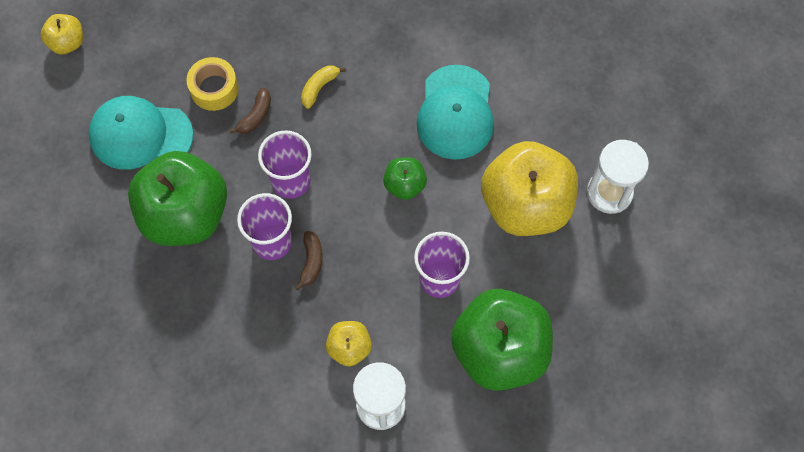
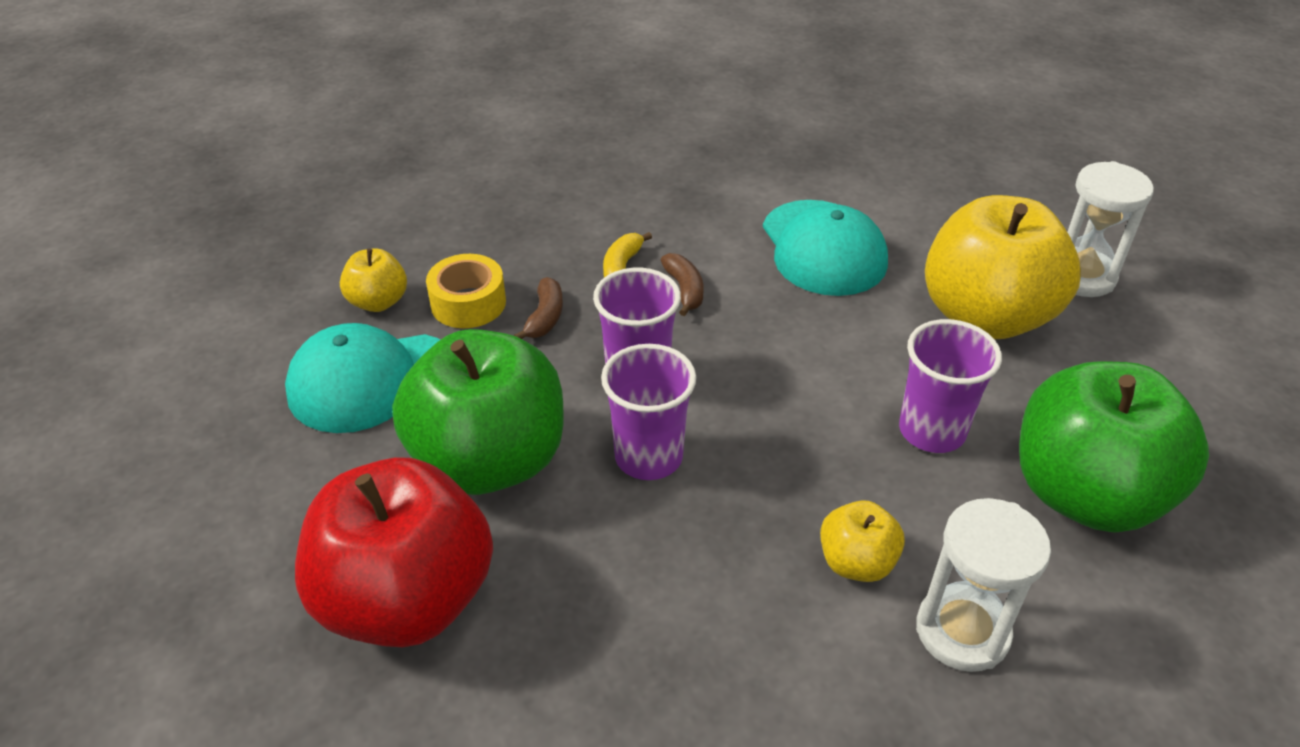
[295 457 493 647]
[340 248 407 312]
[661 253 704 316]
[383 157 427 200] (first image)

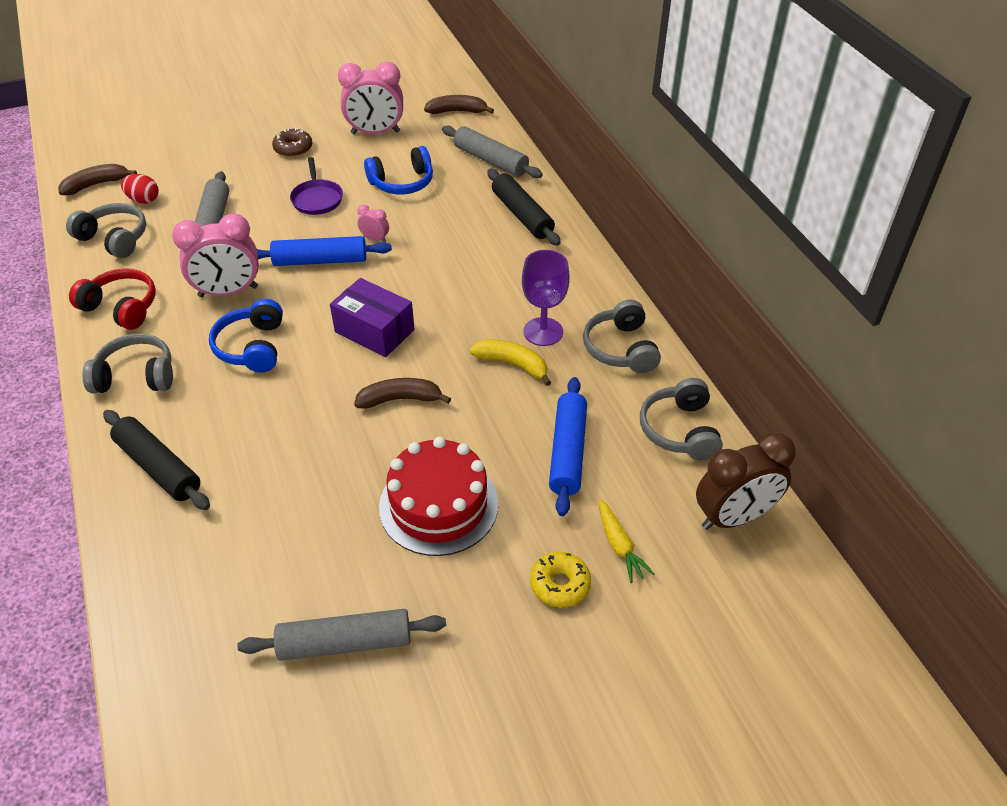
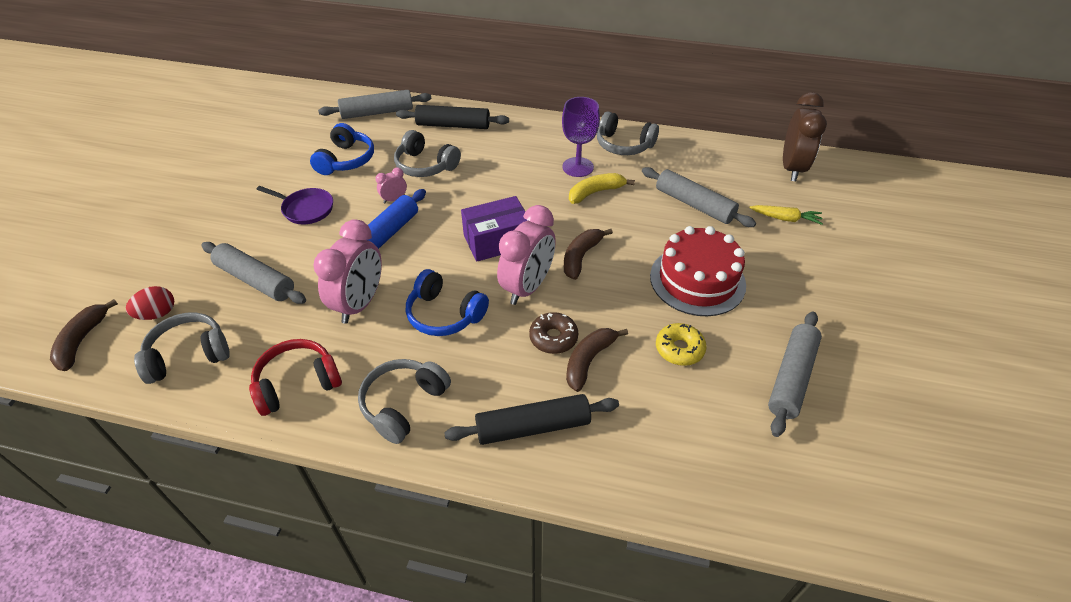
[394 130 461 177]
[497 205 556 305]
[529 312 578 354]
[566 328 628 392]
[642 167 756 227]
[656 323 707 366]

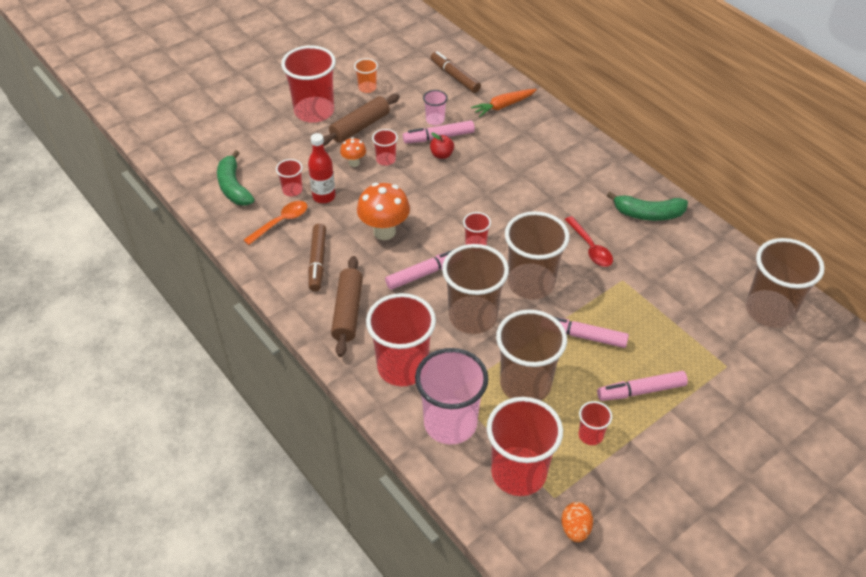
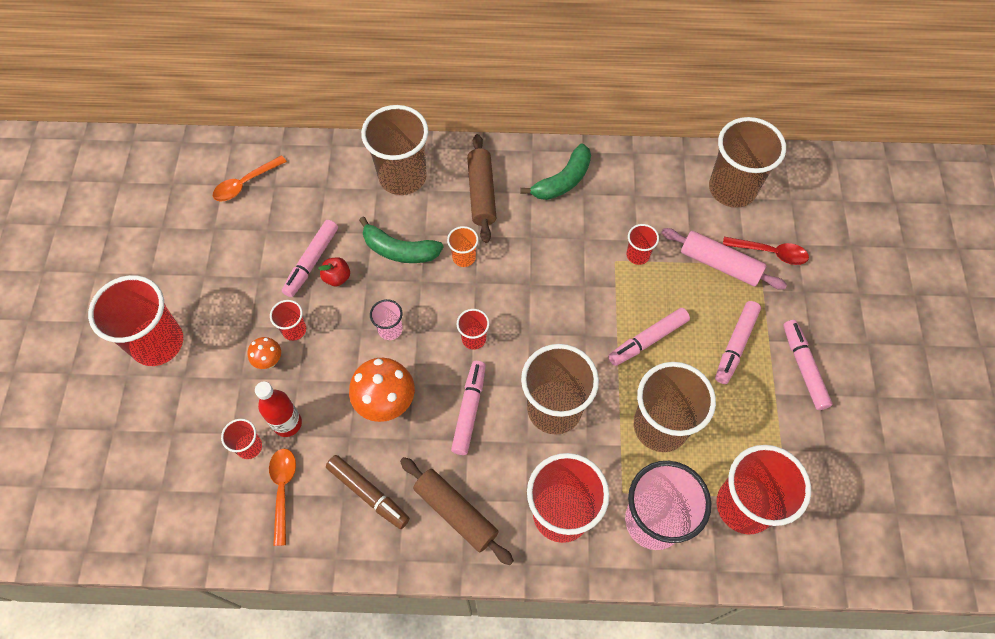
[213 155 287 201]
[359 217 443 263]
[361 105 429 195]
[370 299 403 340]
[447 226 479 267]
[467 134 496 243]
[626 224 659 265]
[661 228 787 289]
[723 237 809 265]
[783 320 833 410]
[471 89 537 117] (first image)
[562 502 593 542] (first image)

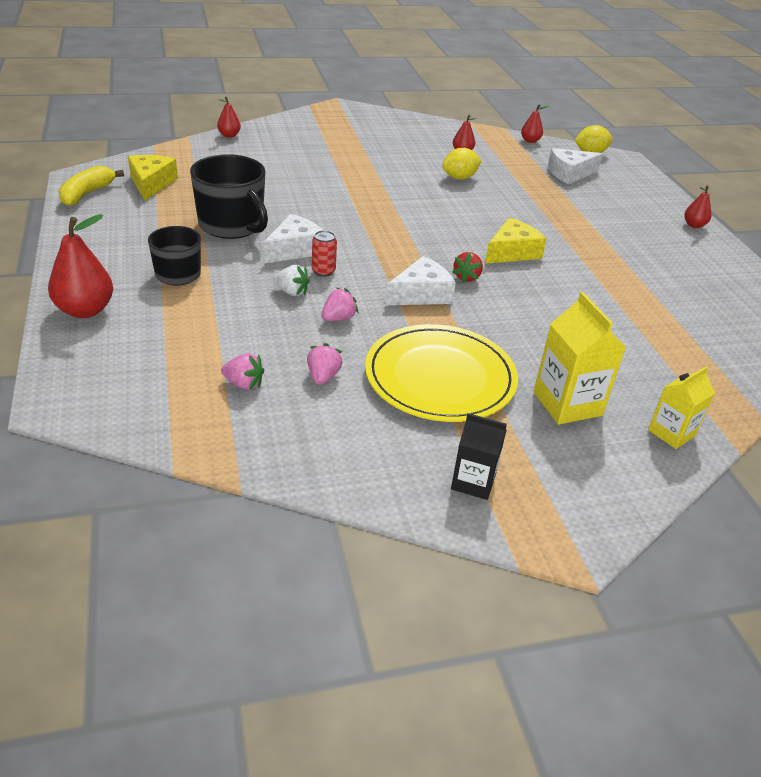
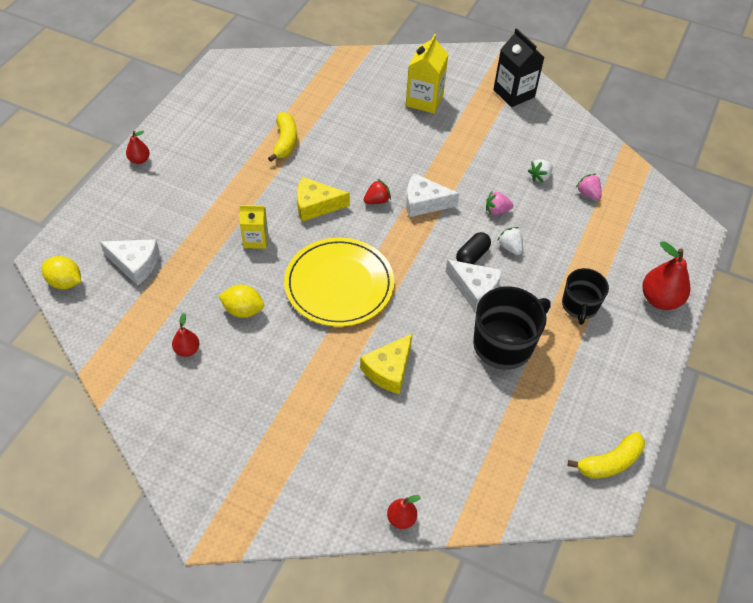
[240 205 268 249]
[268 112 297 162]
[284 237 394 327]
[360 333 413 394]
[446 259 502 311]
[456 232 491 264]
[473 286 551 370]
[493 28 544 107]
[528 159 553 182]
[521 105 549 143] (first image)

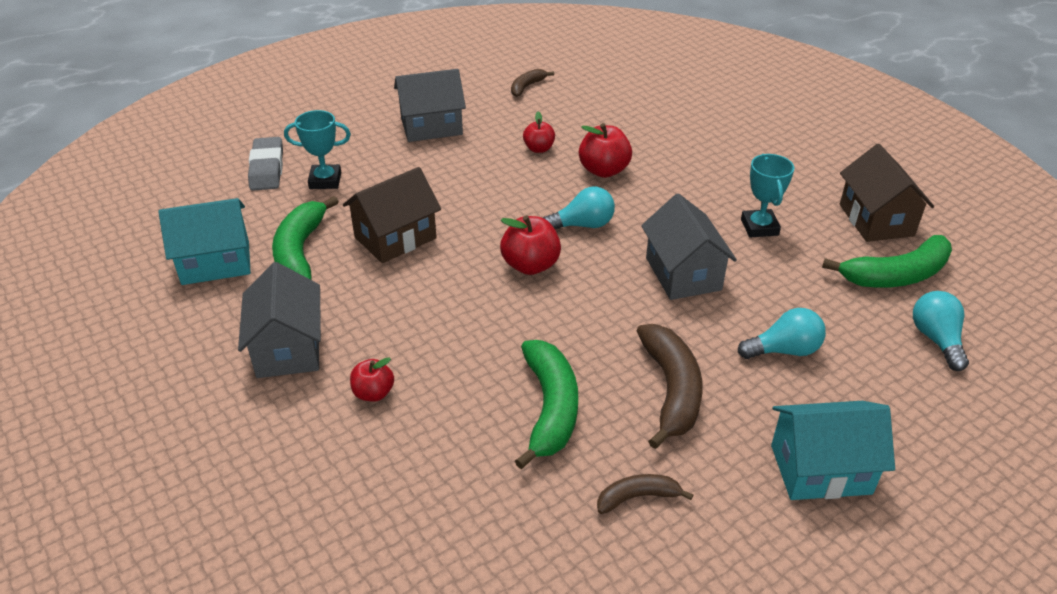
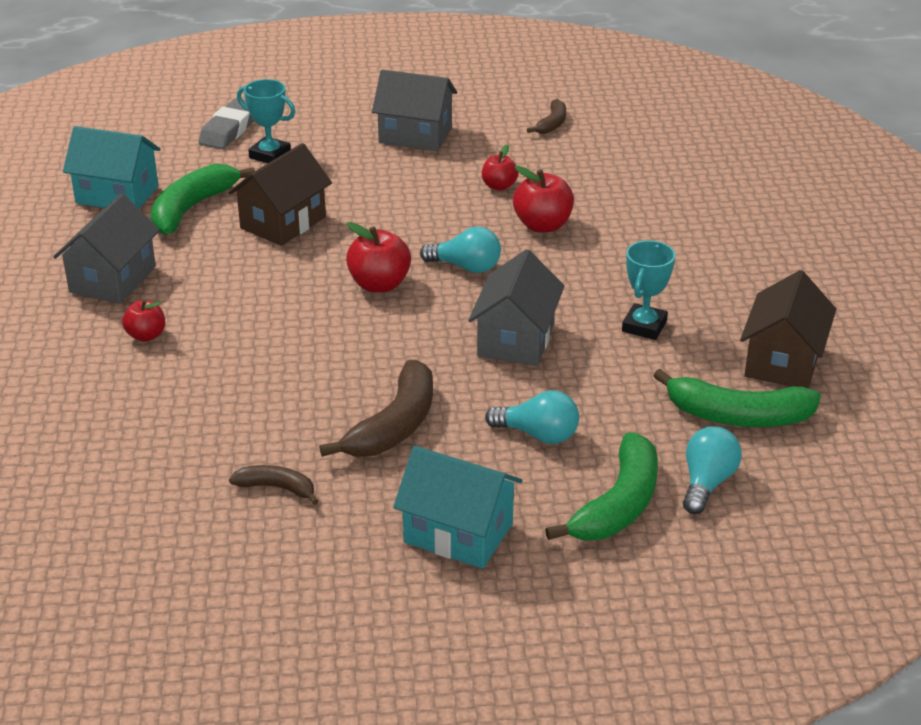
[228 143 332 246]
[527 99 566 134]
[545 432 658 541]

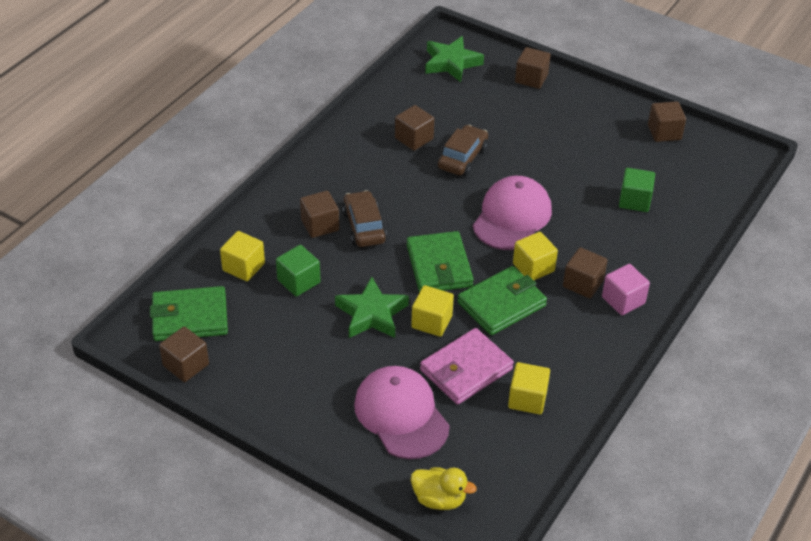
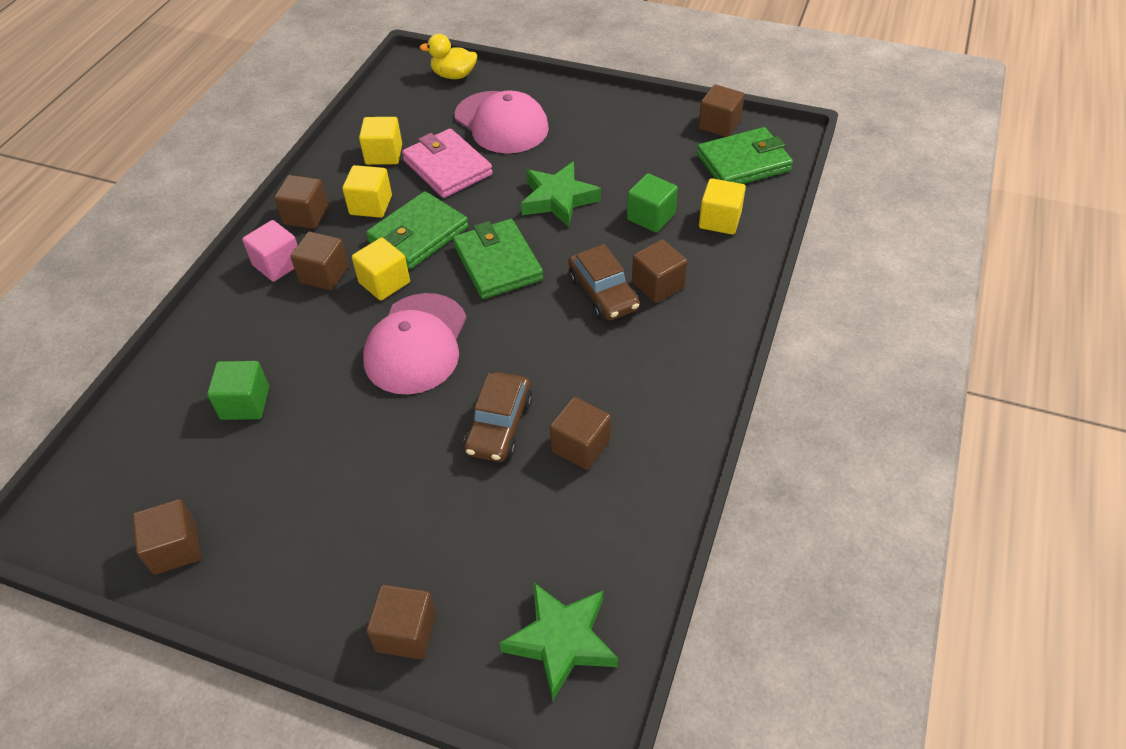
[274 175 328 229]
[342 165 392 218]
[402 128 493 198]

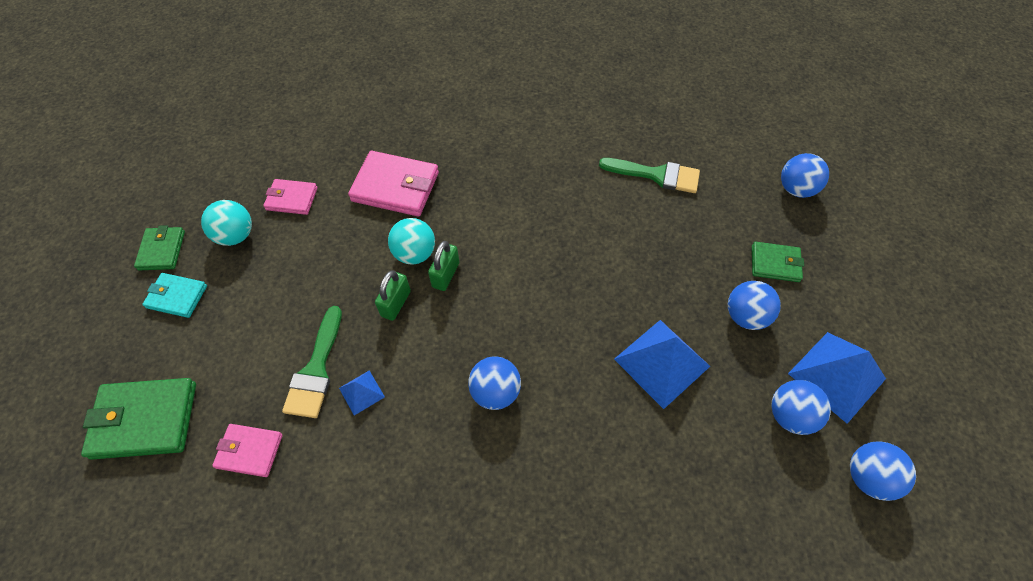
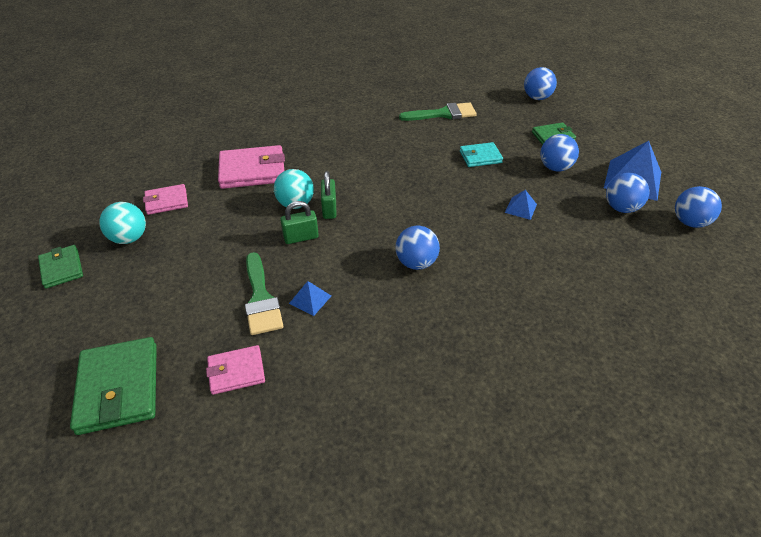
[70 337 157 435]
[280 201 319 244]
[460 142 503 167]
[505 190 537 220]

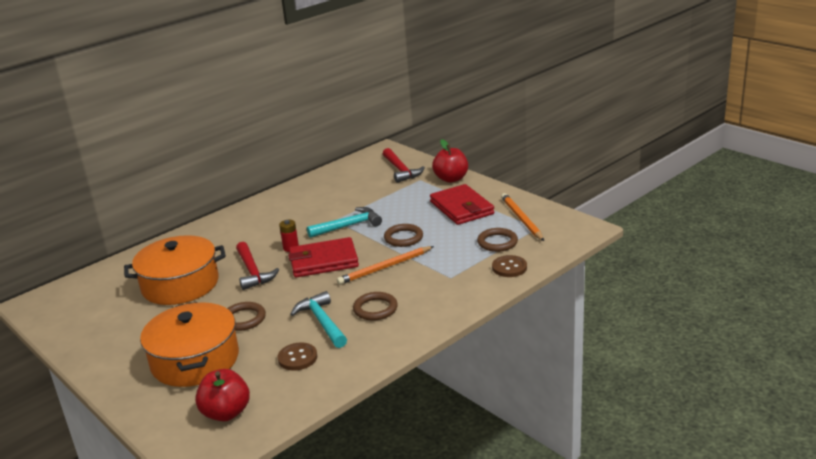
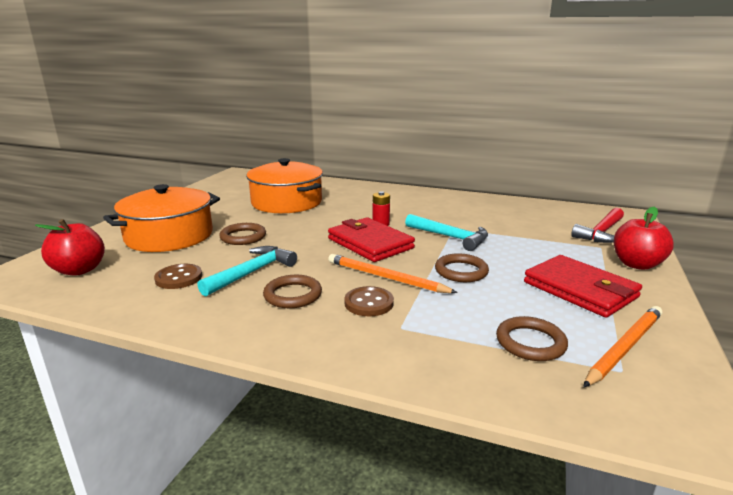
[344 286 394 316]
[524 255 642 318]
[236 242 279 290] (first image)

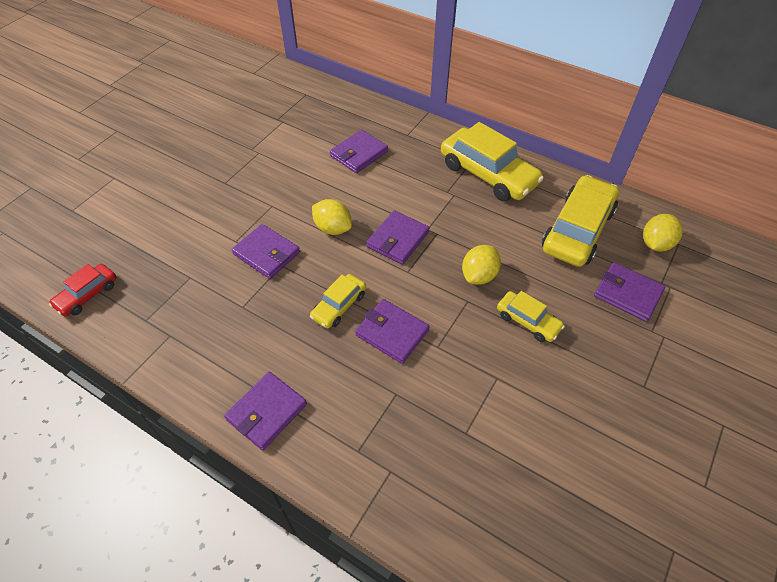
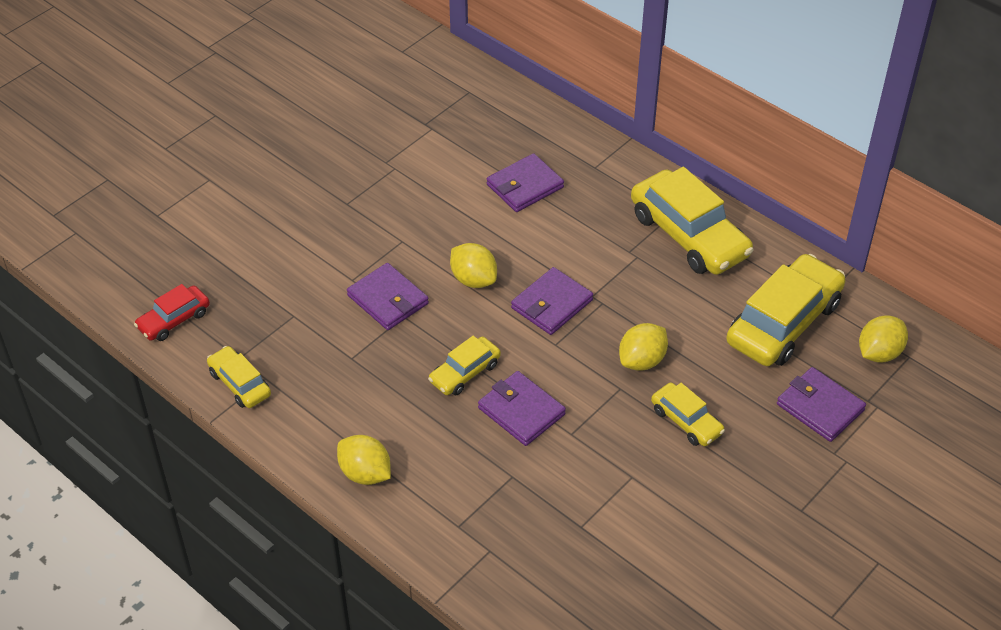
[207 346 271 408]
[337 435 391 485]

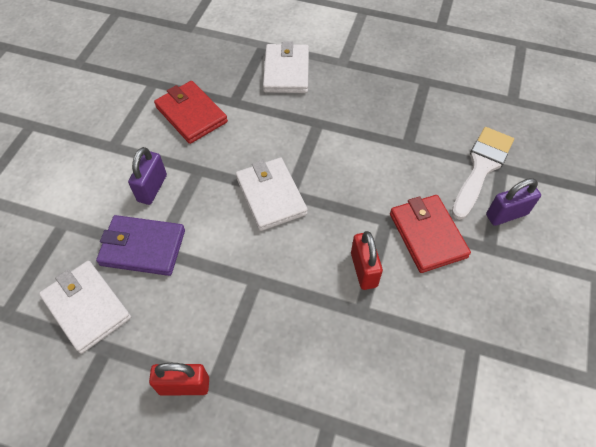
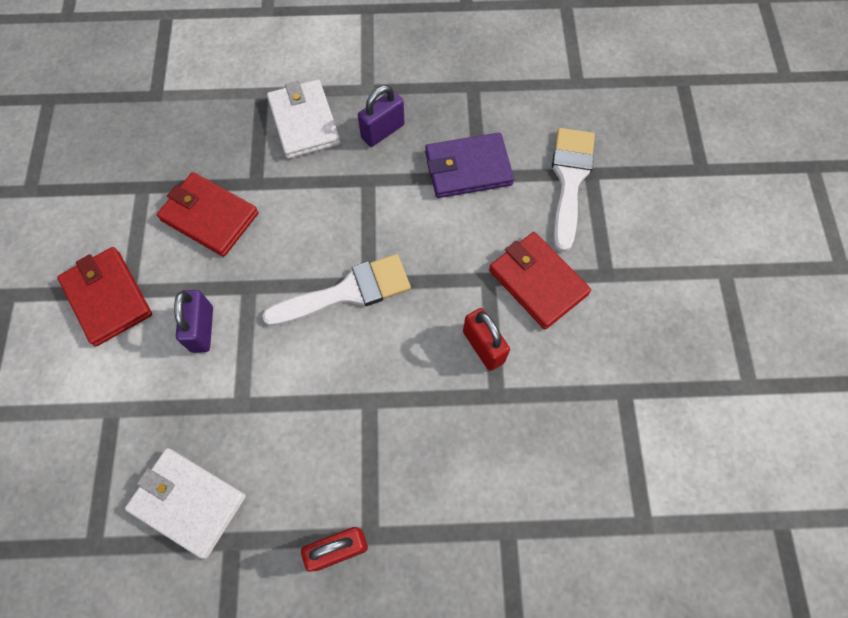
[57 247 152 346]
[262 254 411 326]
[358 85 405 147]
[425 133 514 198]

